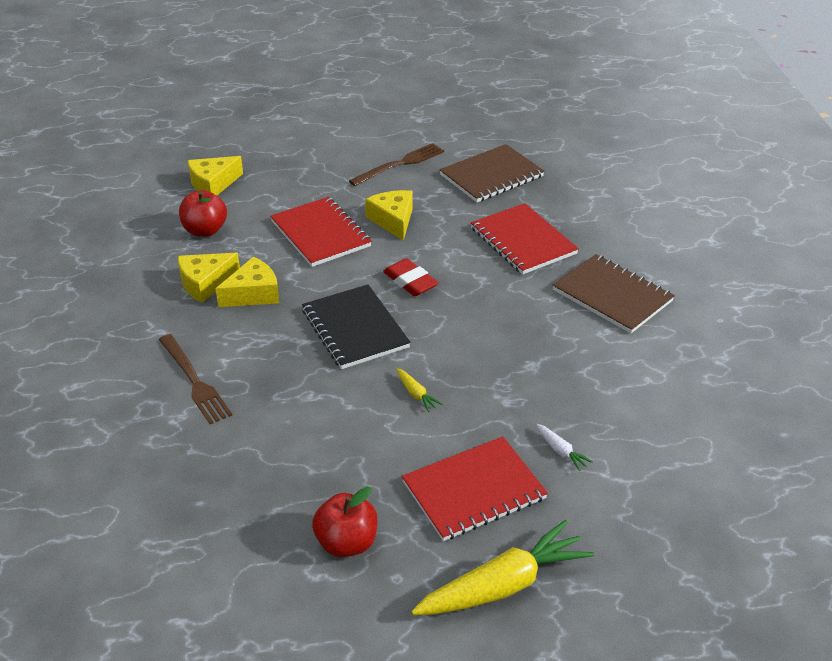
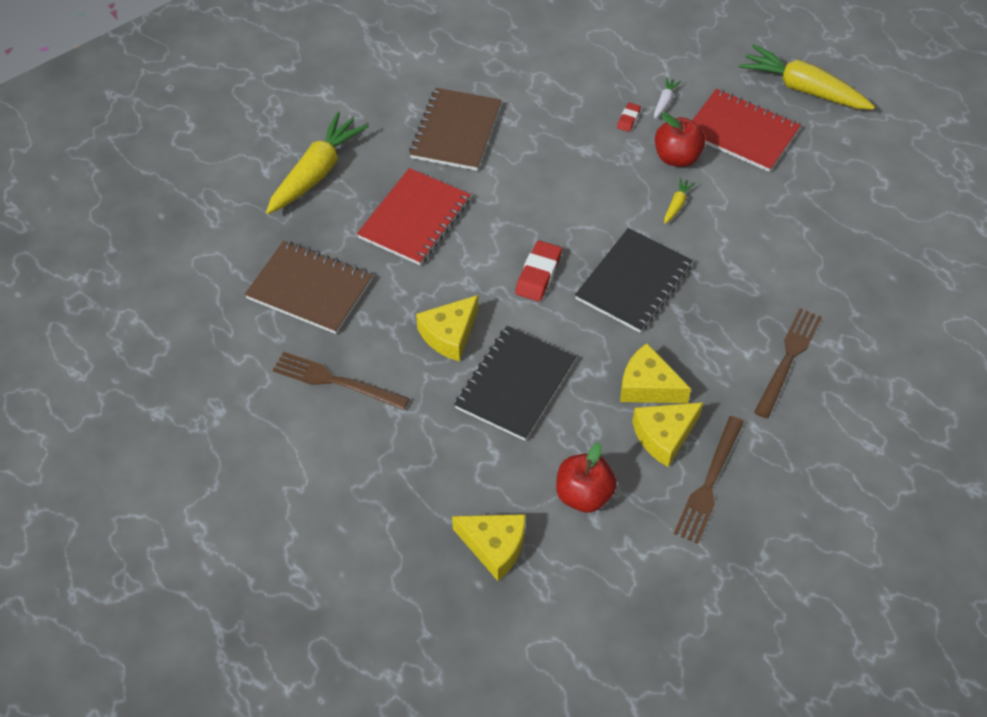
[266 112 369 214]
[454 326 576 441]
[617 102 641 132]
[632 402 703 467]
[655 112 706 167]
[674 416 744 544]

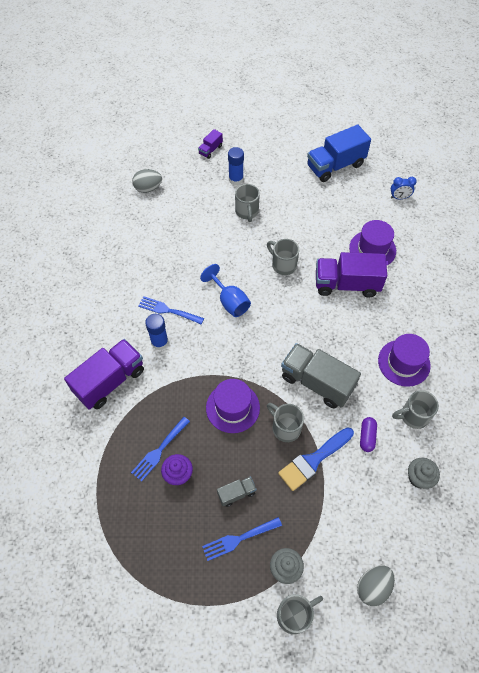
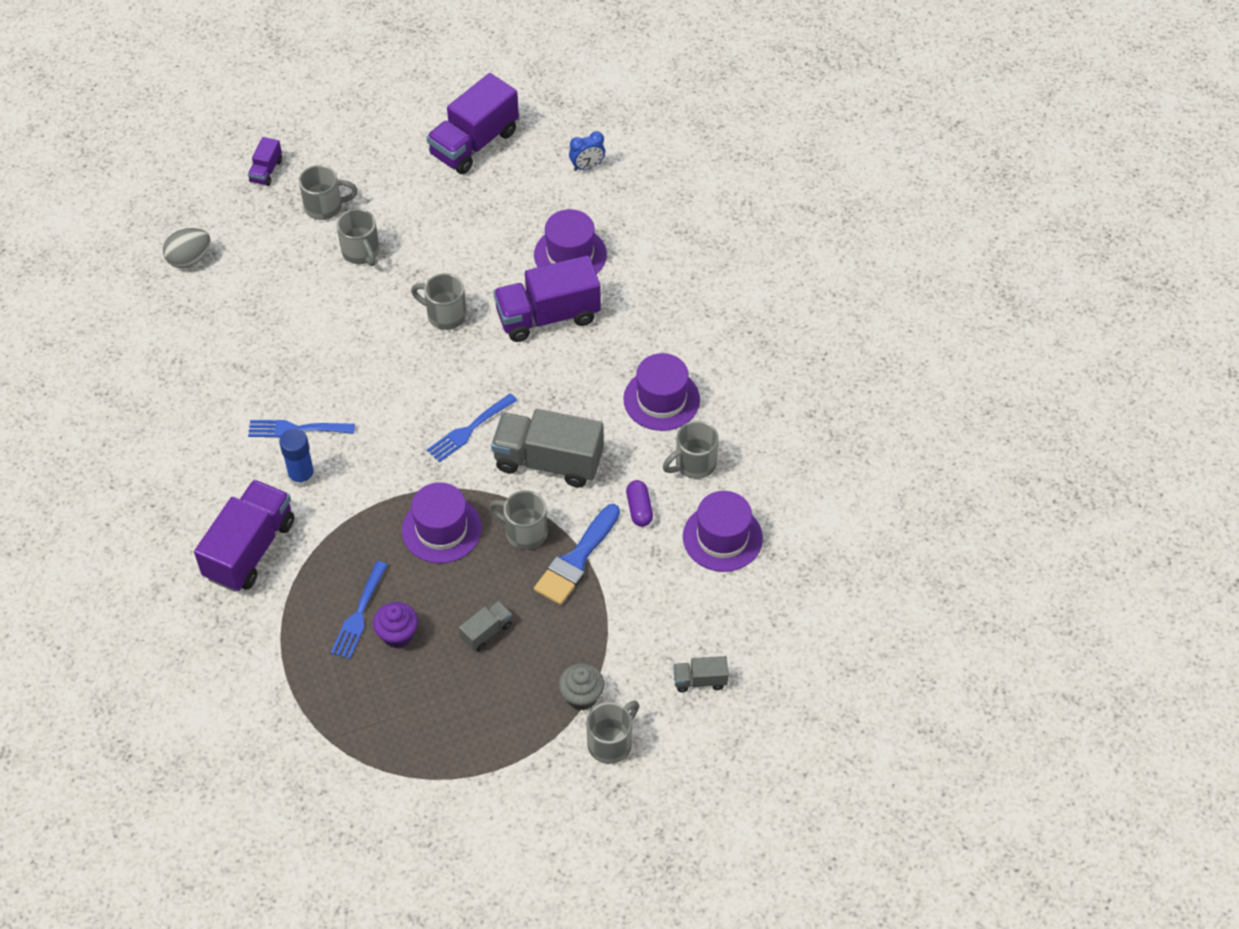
[299 165 358 220]
[426 73 519 174]
[427 393 517 462]
[673 656 729 692]
[683 491 763 572]
[200 264 251 317] (first image)

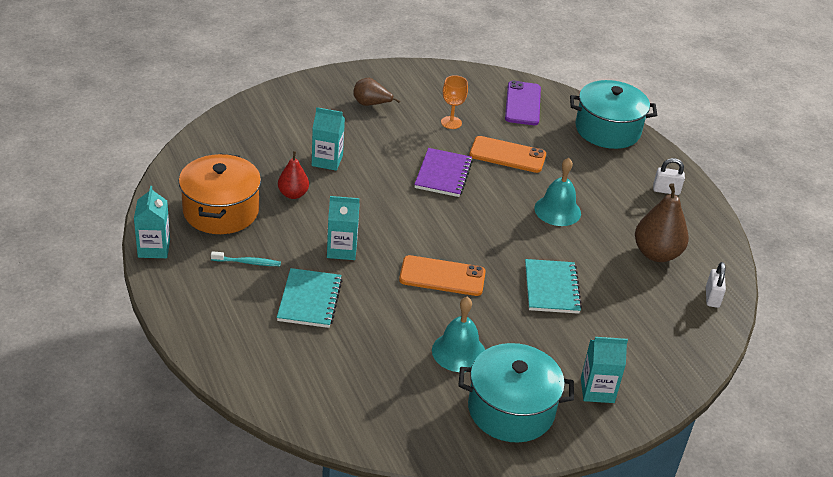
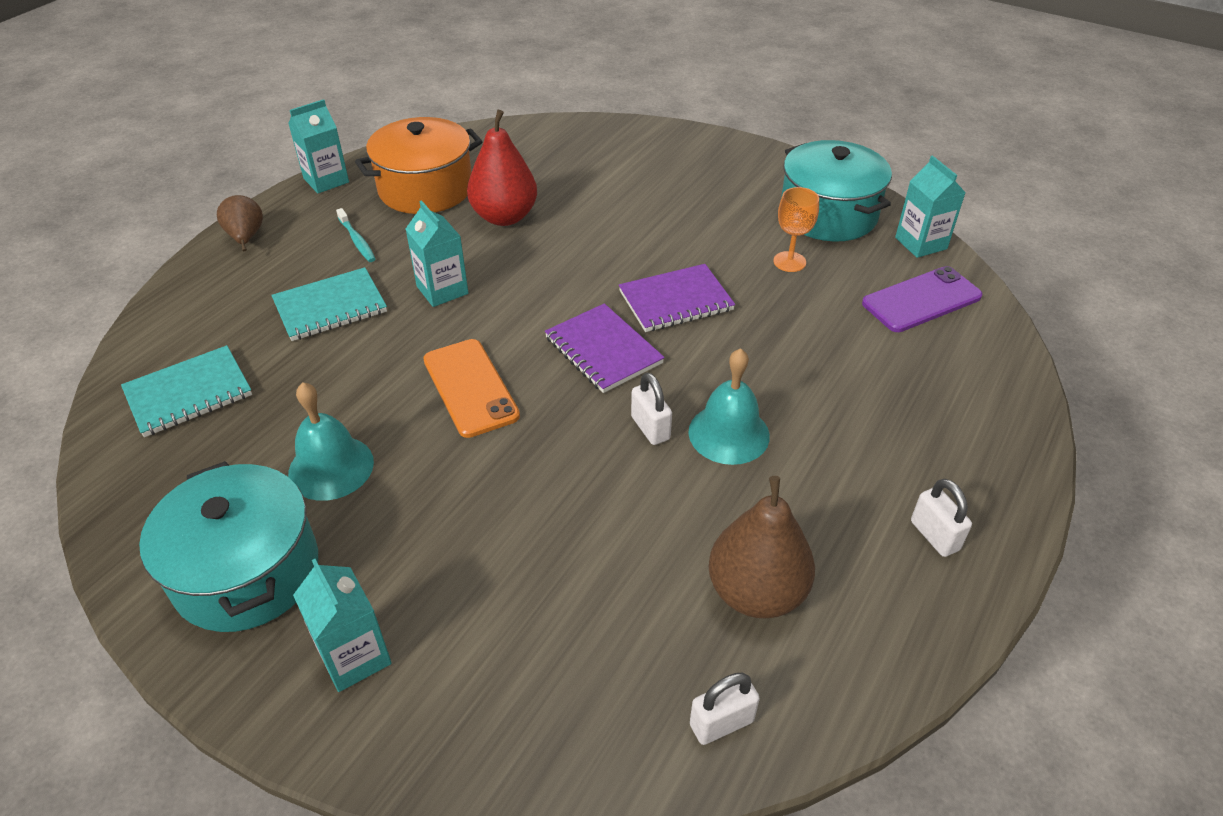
[121 345 252 437]
[217 195 263 251]
[467 110 537 226]
[545 303 665 393]
[631 373 672 445]
[781 140 892 242]
[895 155 966 258]
[469 136 546 173] (first image)

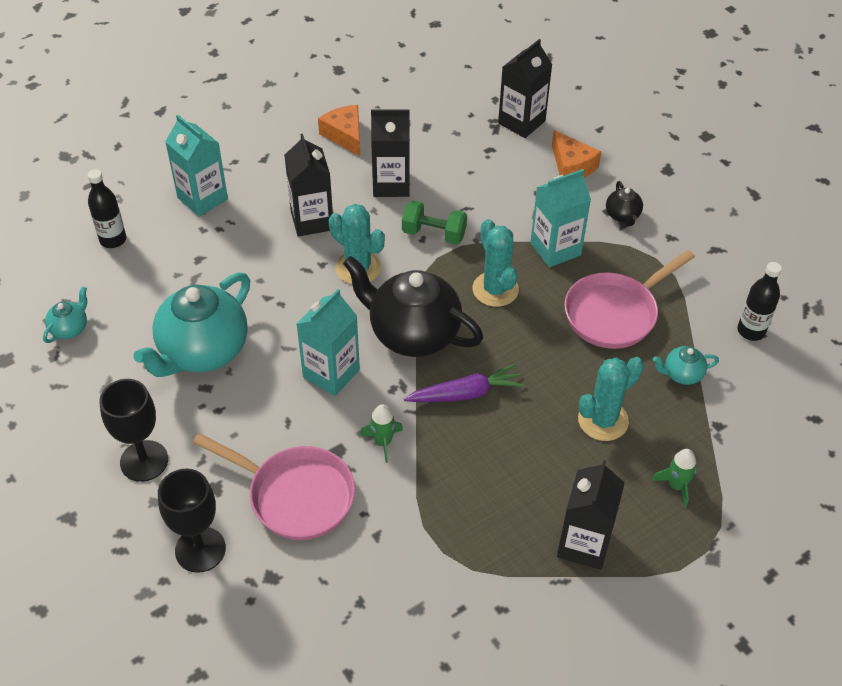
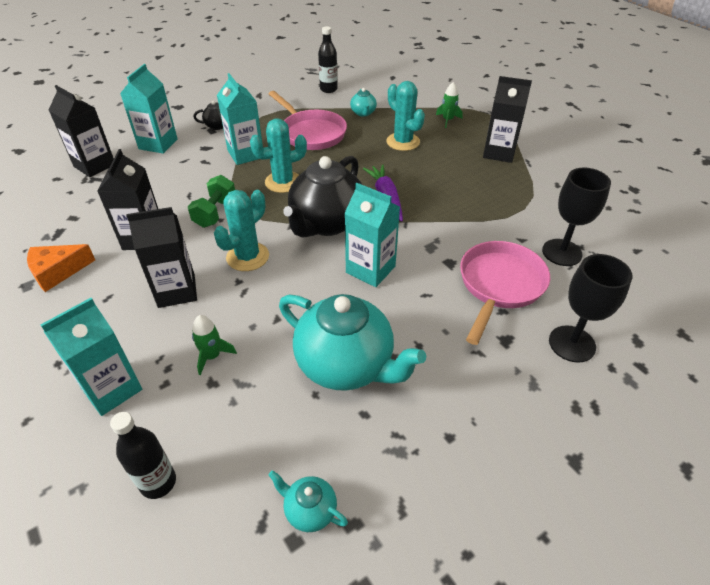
[120 64 178 154]
[192 315 237 375]
[542 168 611 266]

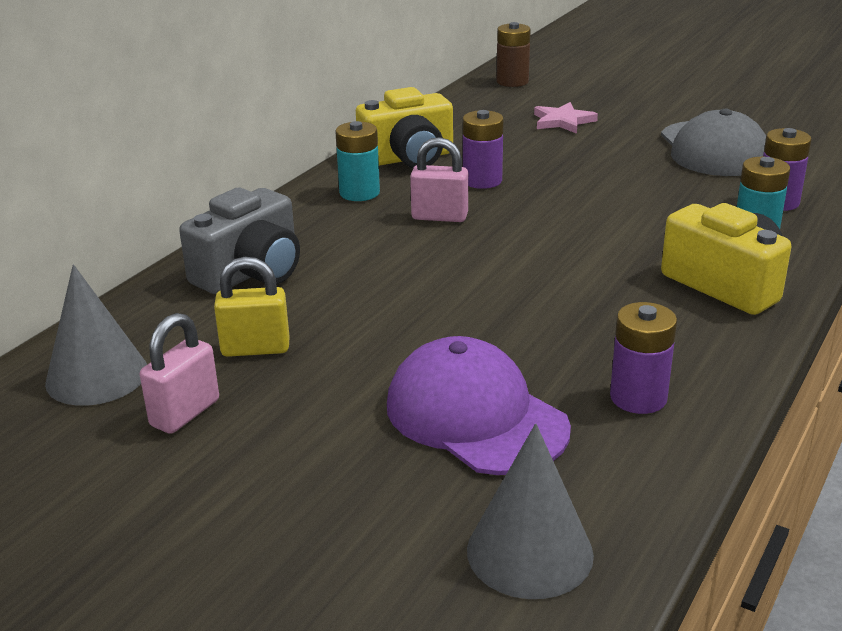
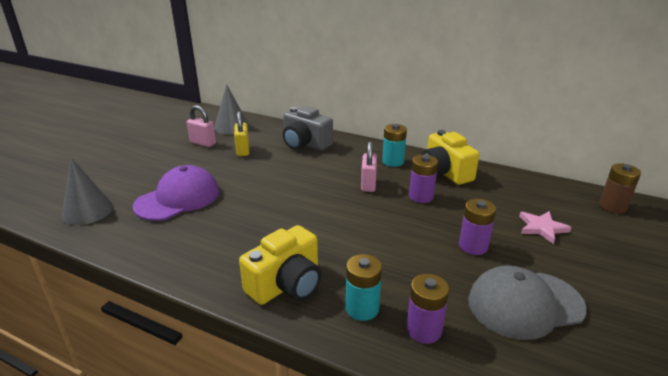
[459 199 496 255]

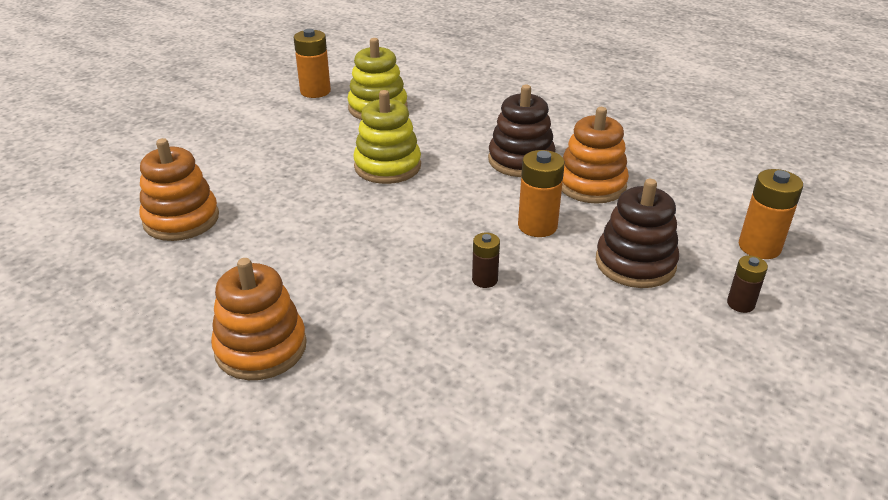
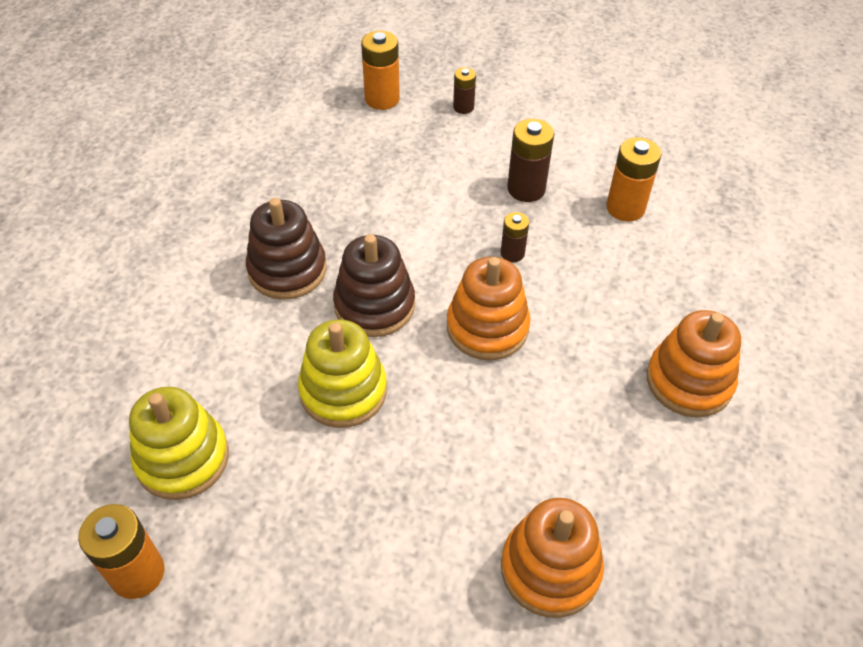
[333 234 415 337]
[447 257 530 360]
[507 119 554 202]
[606 137 662 222]

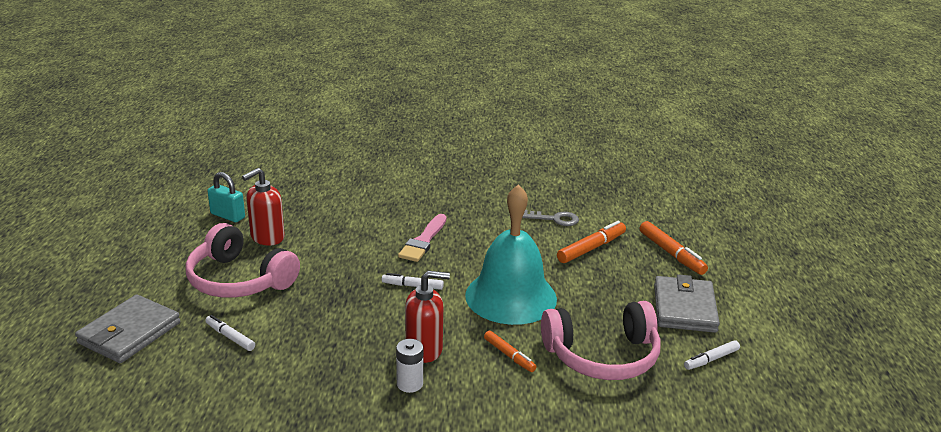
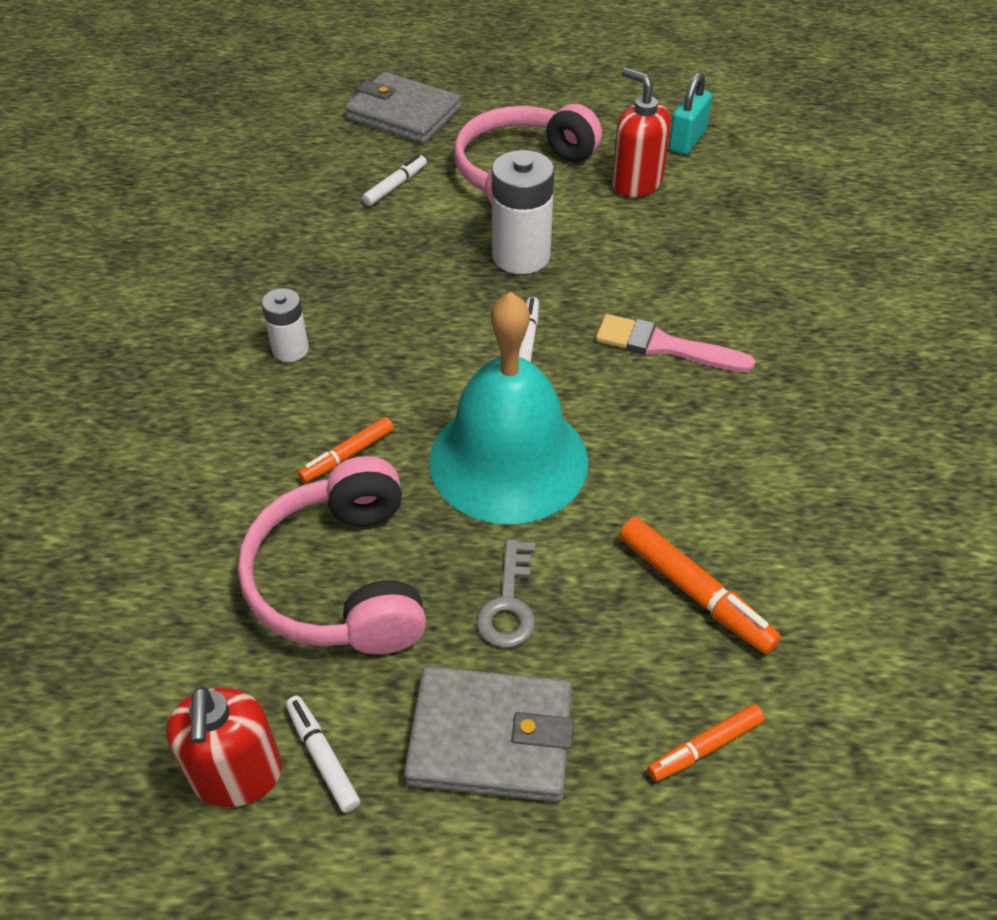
[166 686 282 807]
[476 539 535 648]
[492 150 555 274]
[647 704 765 782]

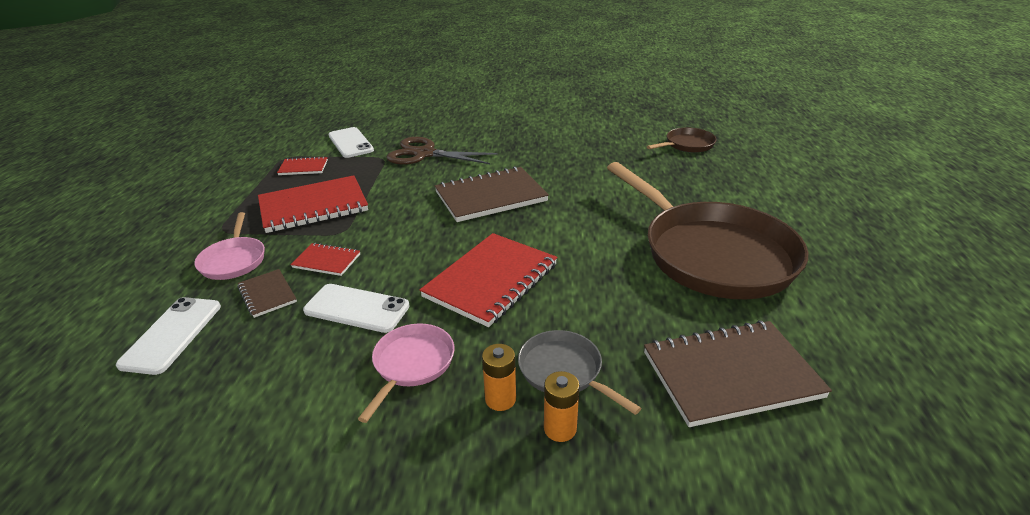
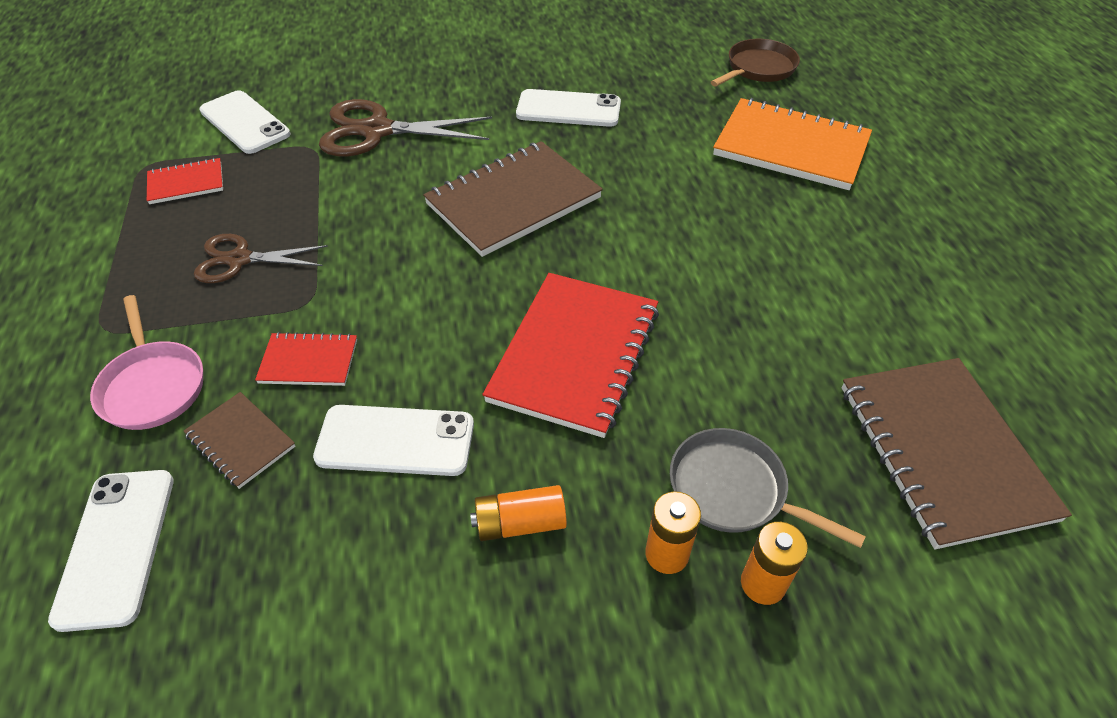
[194 234 328 283]
[470 485 567 541]
[516 89 621 127]
[713 98 872 190]
[842 358 1072 549]
[607 162 808 299] (first image)

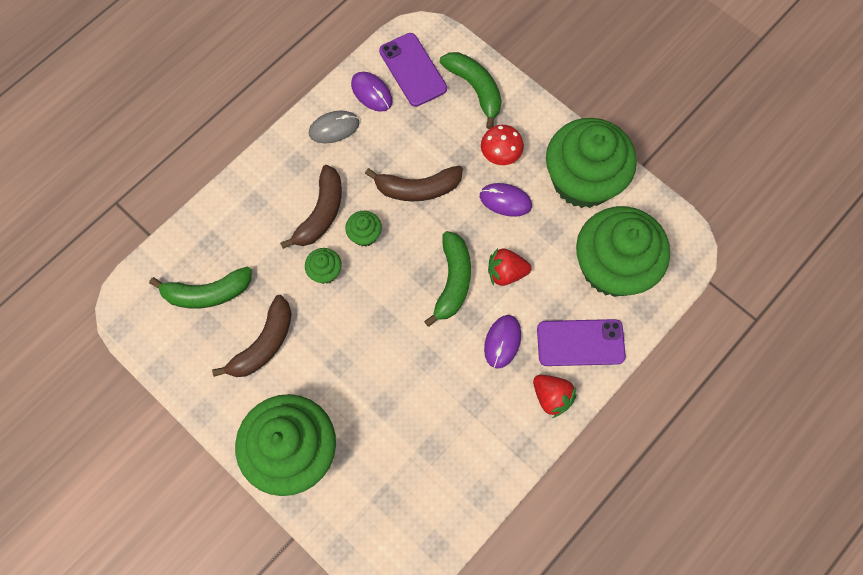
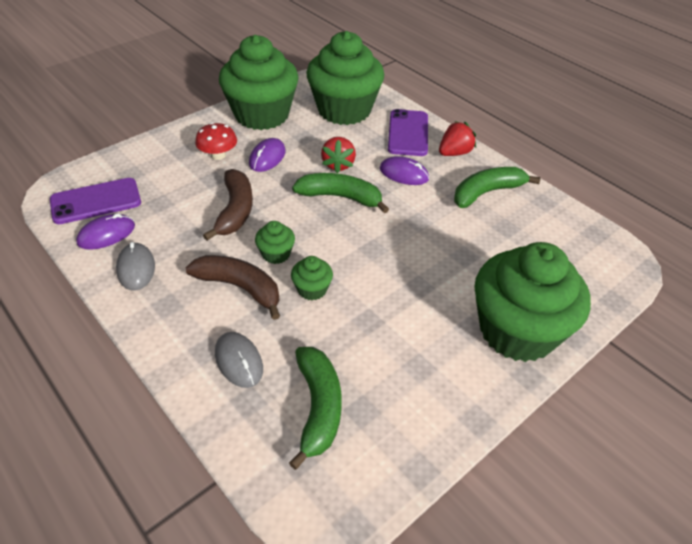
[215 332 263 388]
[454 167 541 208]
[212 295 292 377] (first image)

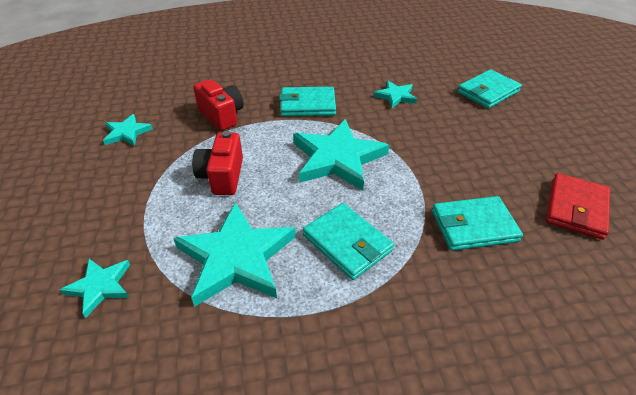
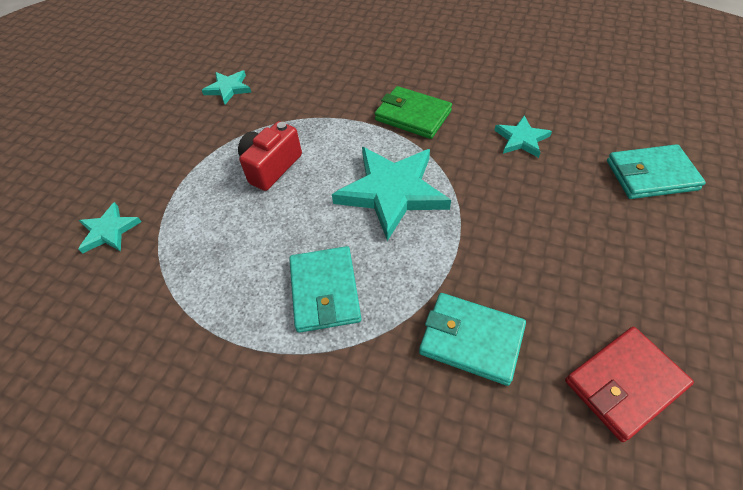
[375 86 452 139]
[173 202 296 307] (first image)
[193 79 244 131] (first image)

